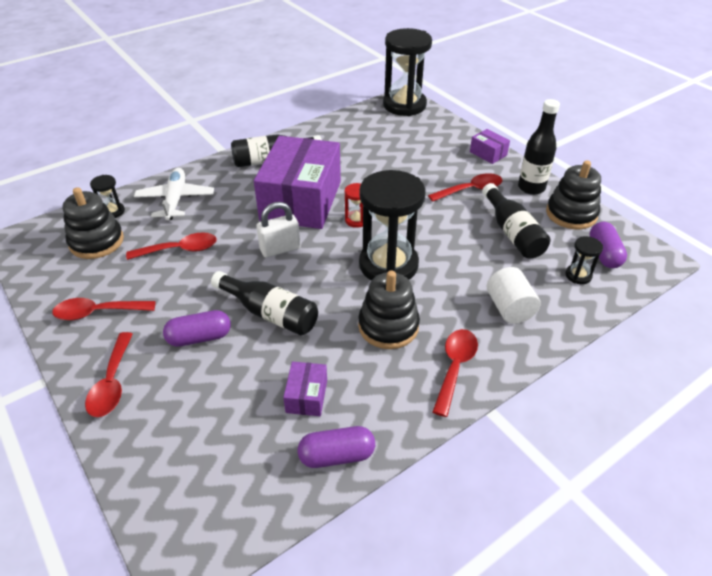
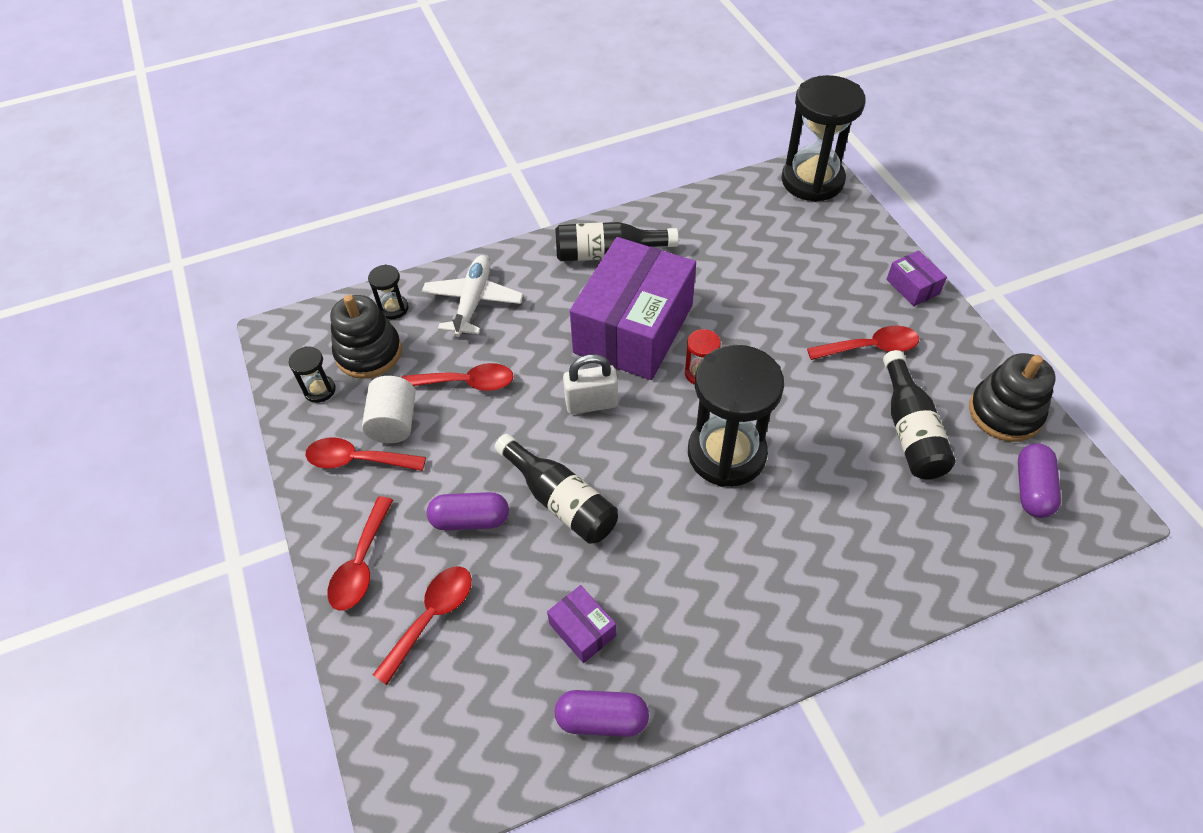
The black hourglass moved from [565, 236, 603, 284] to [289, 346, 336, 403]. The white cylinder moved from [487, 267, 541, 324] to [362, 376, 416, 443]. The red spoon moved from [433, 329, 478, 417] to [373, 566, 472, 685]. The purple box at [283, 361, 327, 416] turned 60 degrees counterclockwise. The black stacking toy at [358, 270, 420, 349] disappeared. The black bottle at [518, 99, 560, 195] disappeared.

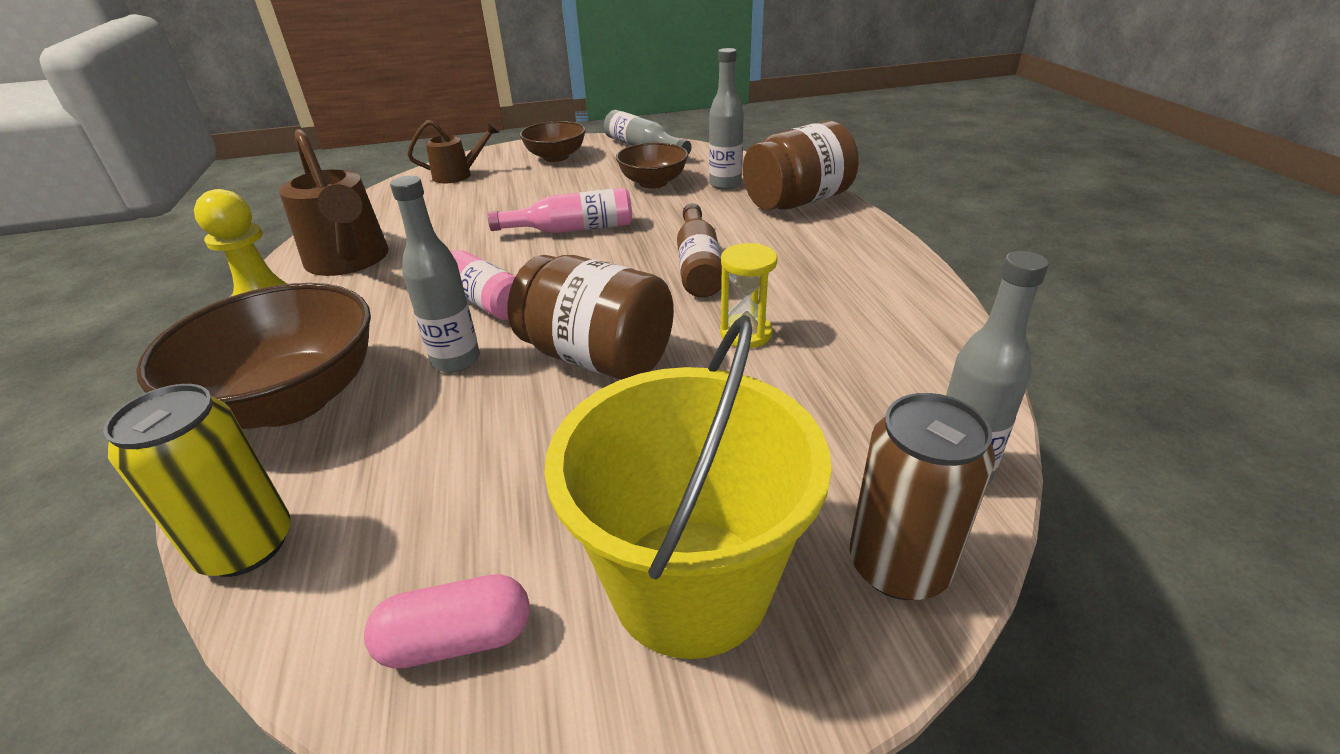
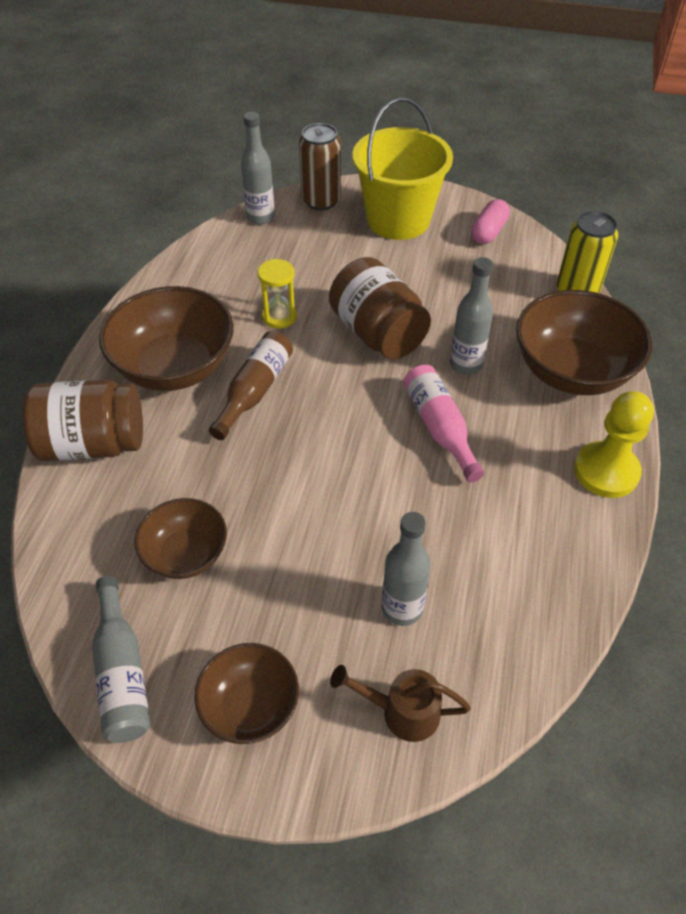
The brown bowl at [99, 286, 234, 391] appeared. The grey bottle moved from [709, 48, 744, 190] to [382, 512, 431, 626]. The pink capsule at [364, 574, 530, 669] turned 75 degrees counterclockwise. The brown watering can at [279, 129, 389, 276] disappeared. The pink bottle at [487, 188, 632, 233] disappeared.

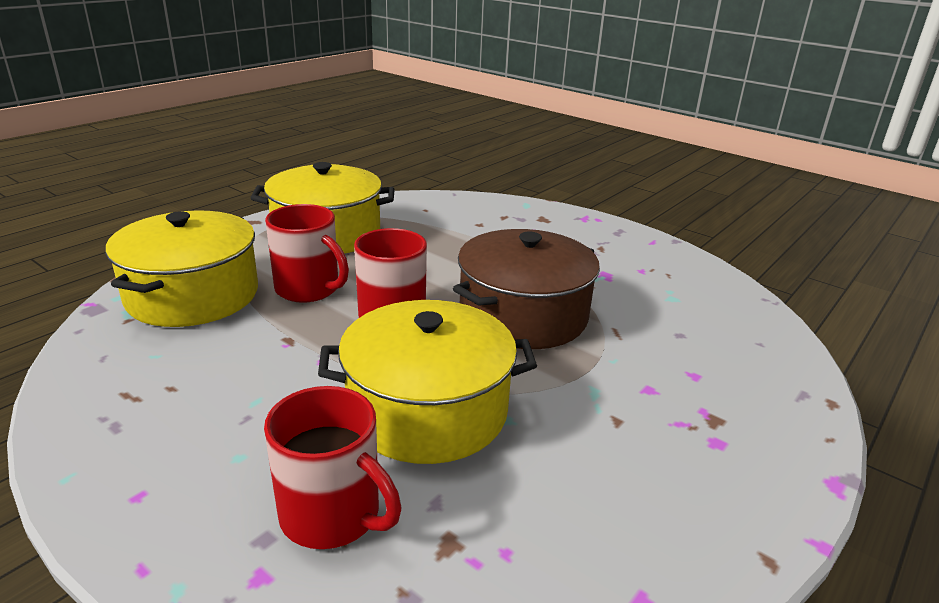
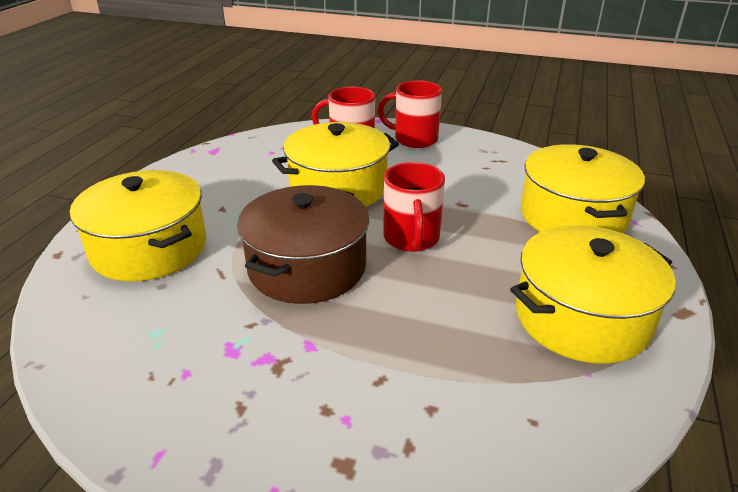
The yellow pot at [70, 170, 207, 282] appeared. The red mug moved from [265, 204, 349, 303] to [378, 80, 442, 148].

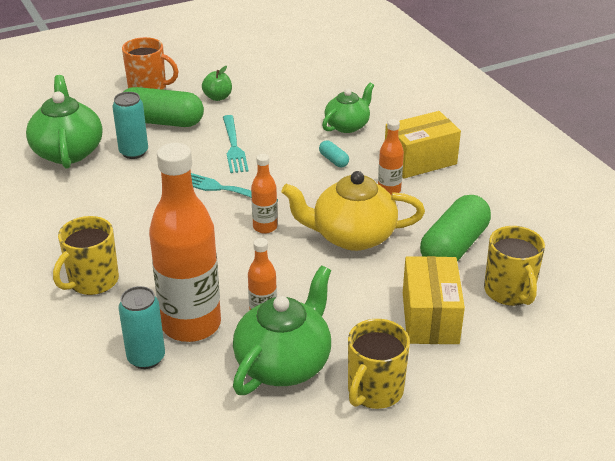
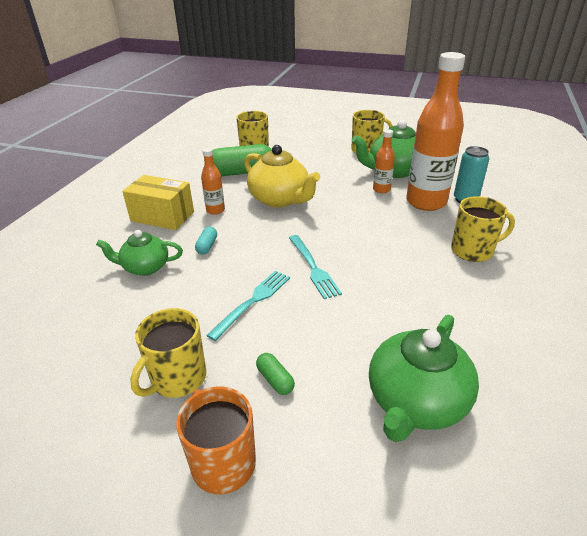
The green apple at [202, 66, 232, 101] was replaced by the yellow mug at [130, 308, 206, 398]. The green capsule at [124, 87, 204, 127] changed to 0.44 times the size. The turquoise can at [112, 92, 148, 159] disappeared. The orange bottle at [251, 154, 277, 234] disappeared. The yellow box at [403, 256, 465, 344] disappeared.

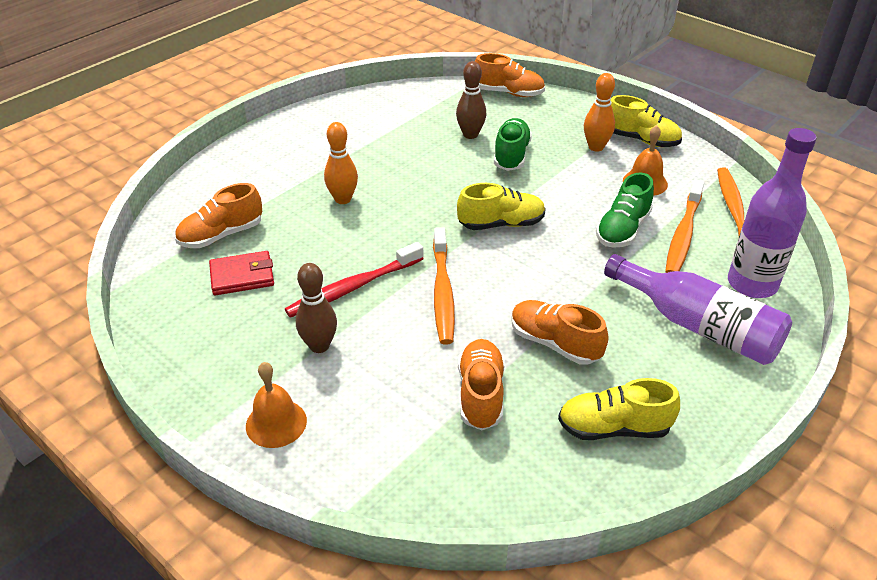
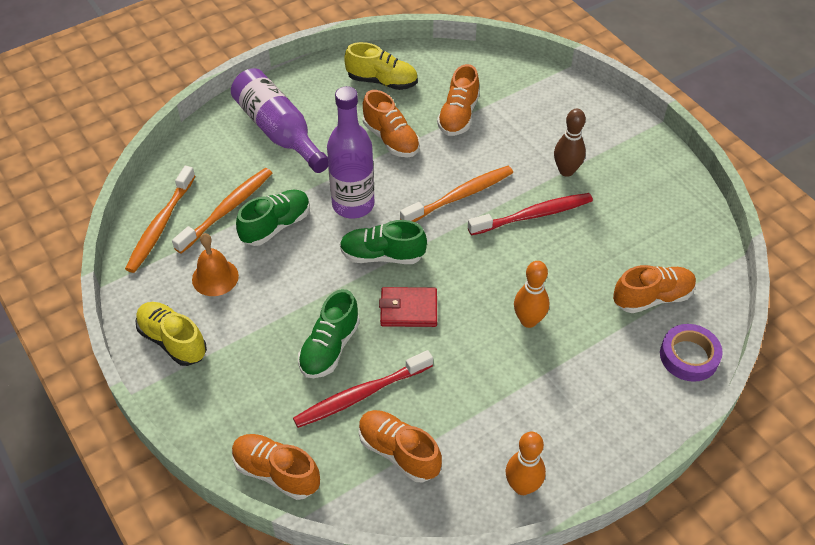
The brown bowling pin at [456, 61, 486, 139] was replaced by the red toothbrush at [293, 350, 433, 428]. The purple bottle moved from [728, 128, 817, 298] to [327, 86, 374, 219]. The yellow shoe at [457, 183, 546, 230] became the green shoe at [340, 220, 427, 264]. The orange shoe at [359, 410, 442, 482] appeared. The red wallet moved from [209, 251, 274, 295] to [379, 287, 437, 327]. The orange toothbrush at [433, 227, 455, 345] turned 45 degrees clockwise. The orange bowling pin moved from [584, 73, 615, 152] to [506, 432, 546, 495]. The purple tape at [660, 324, 723, 382] appeared. The orange bell at [246, 362, 307, 448] disappeared.

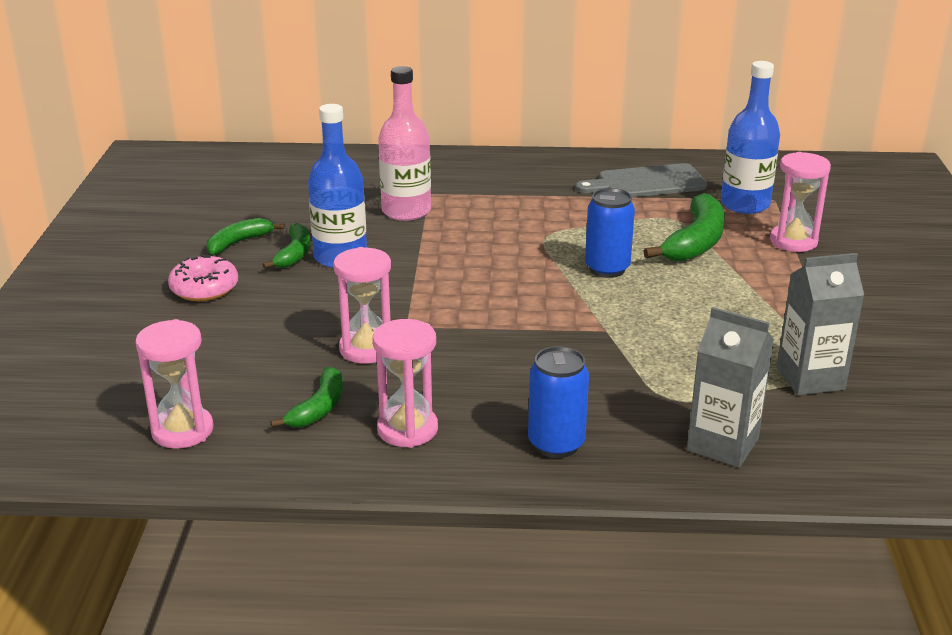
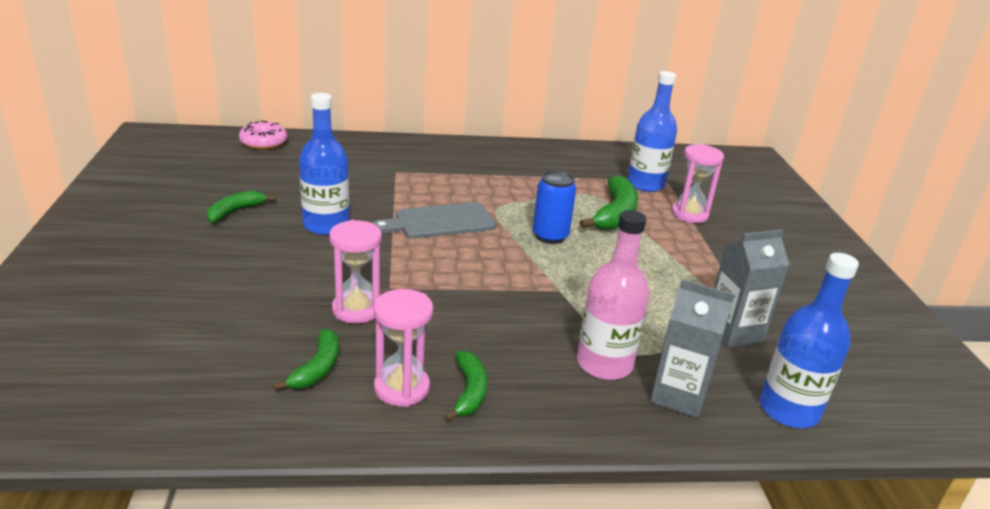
The pink donut moved from [168, 255, 238, 301] to [239, 120, 287, 150]. The grey cutting board moved from [575, 163, 708, 197] to [372, 202, 496, 239]. The green banana moved from [263, 223, 310, 269] to [444, 351, 488, 421]. The pink bottle moved from [378, 66, 431, 221] to [577, 210, 649, 380]. The blue bottle at [760, 253, 859, 428] appeared. The pink hourglass at [135, 319, 213, 449] disappeared. The blue can at [528, 346, 589, 458] disappeared.

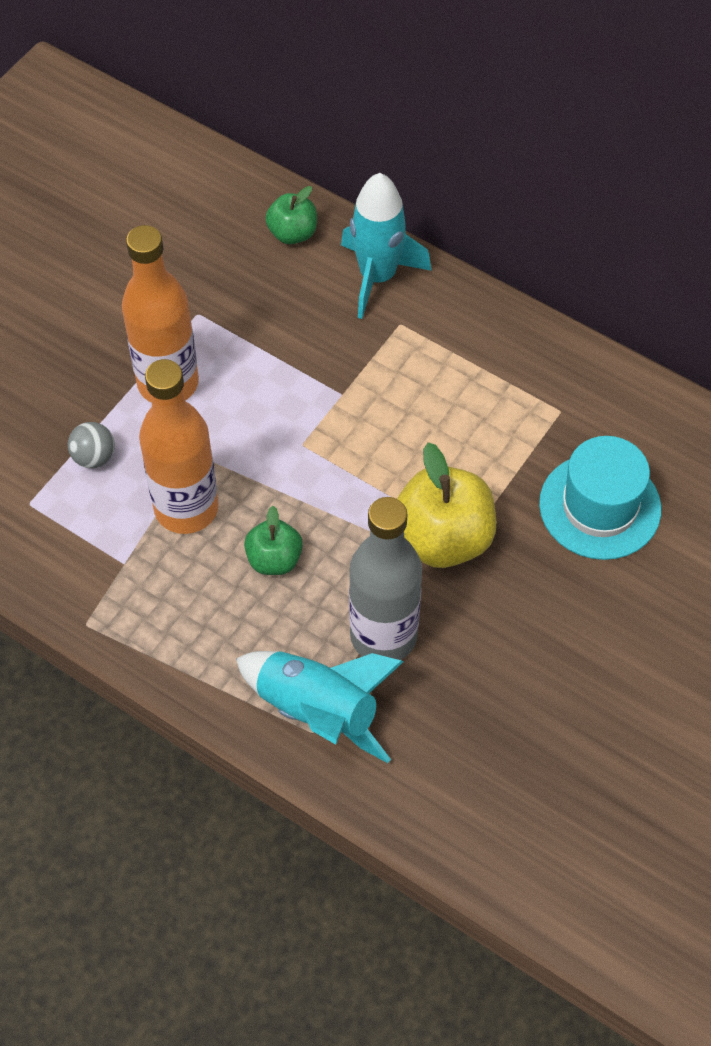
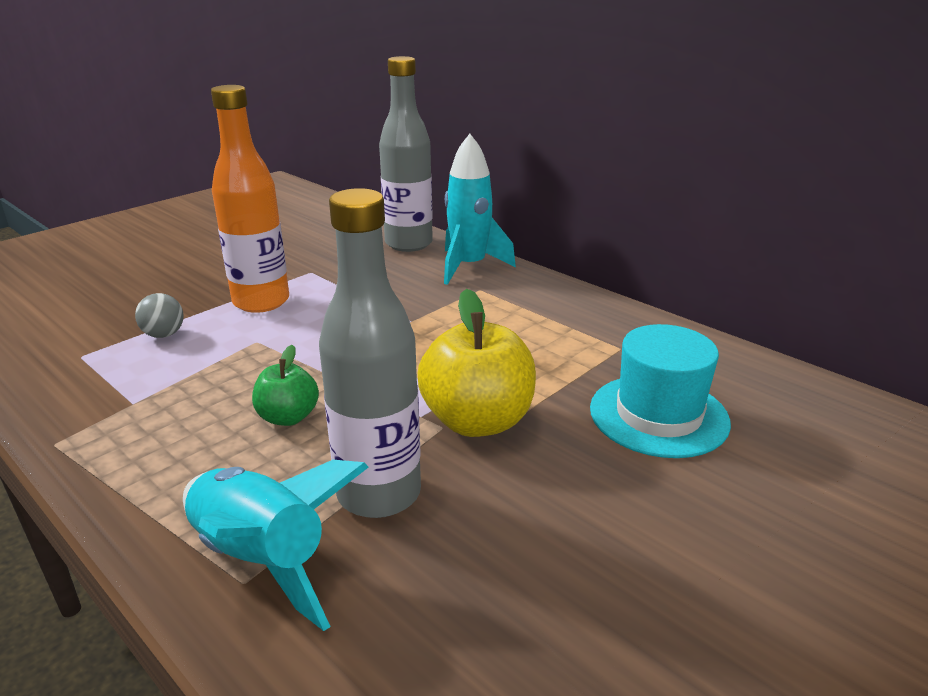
The green apple at [265, 186, 317, 244] was replaced by the grey bottle at [379, 56, 433, 252]. The orange bottle at [139, 359, 219, 534] disappeared.

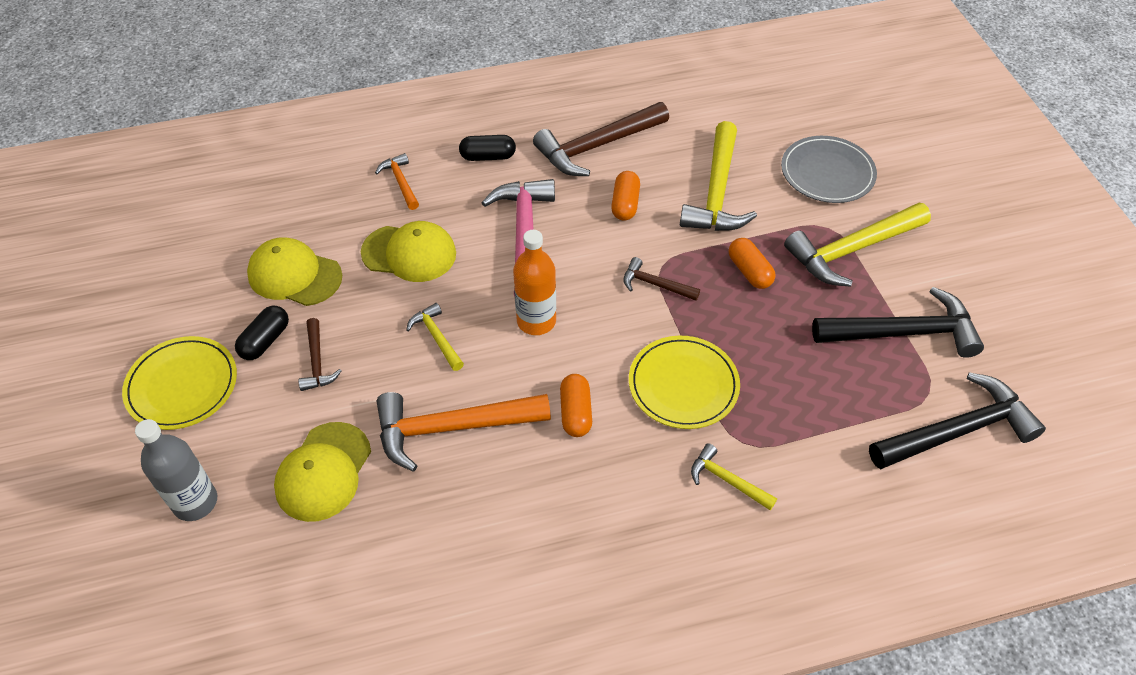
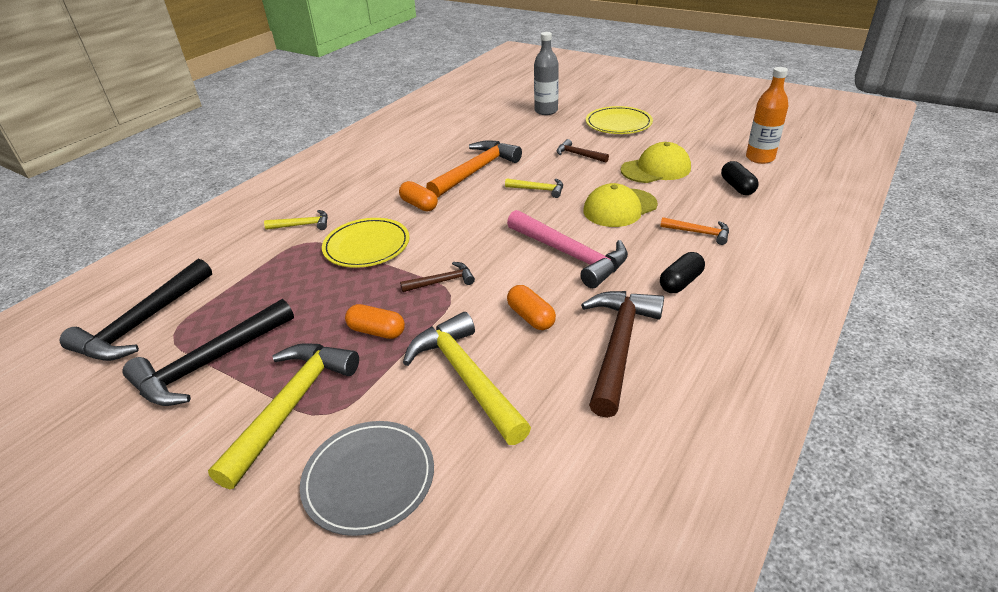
The black capsule moved from [235, 306, 289, 360] to [721, 161, 759, 195]. The orange bottle moved from [513, 230, 556, 335] to [746, 67, 788, 164]. The yellow cap at [274, 422, 371, 522] disappeared.

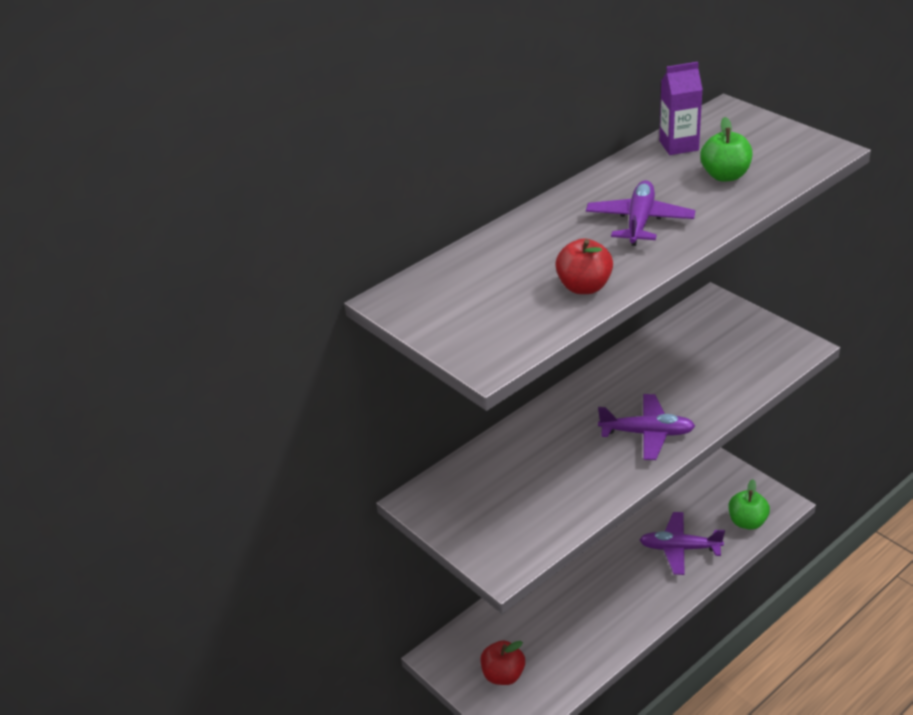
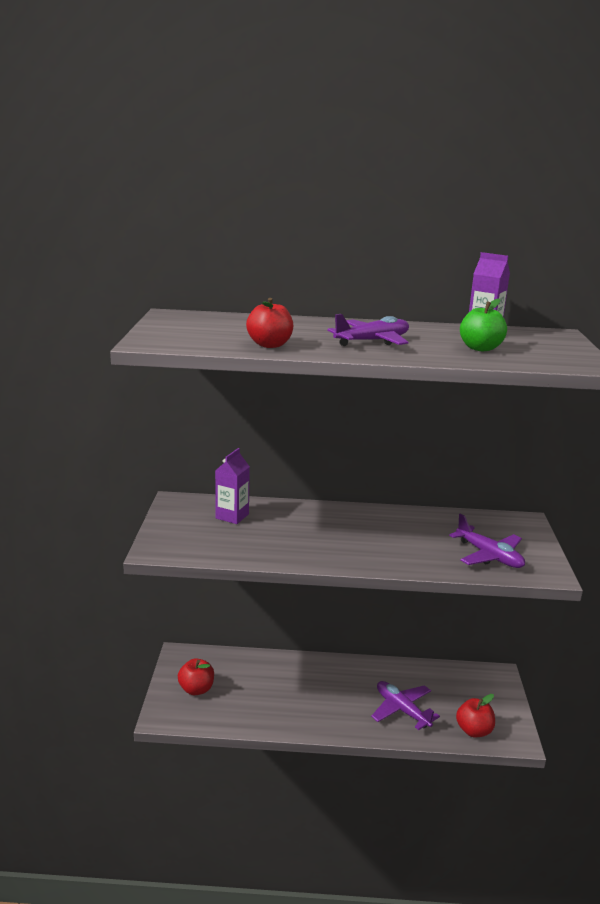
The purple carton at [215, 448, 250, 524] appeared. The purple plane moved from [598, 394, 695, 460] to [449, 513, 525, 568]. The green apple at [728, 479, 770, 530] became the red apple at [456, 694, 495, 737].

